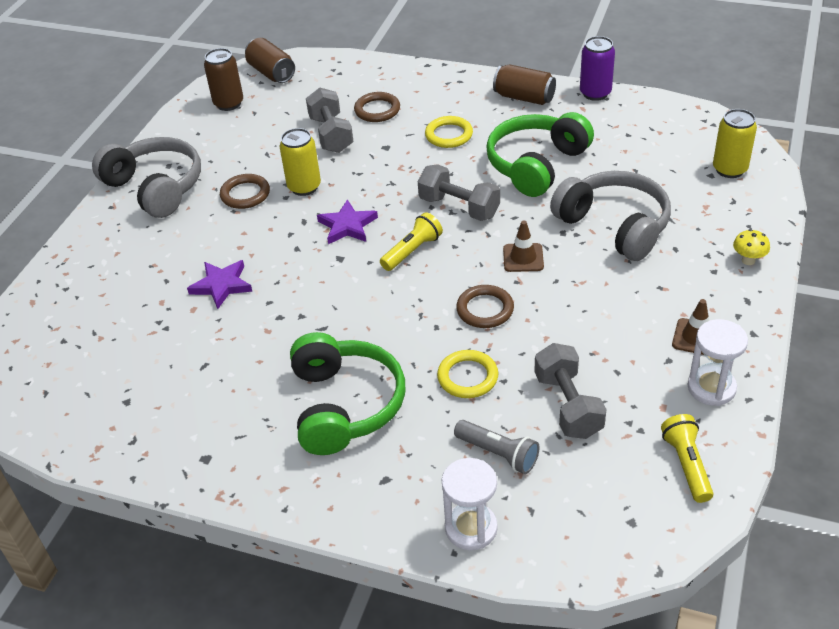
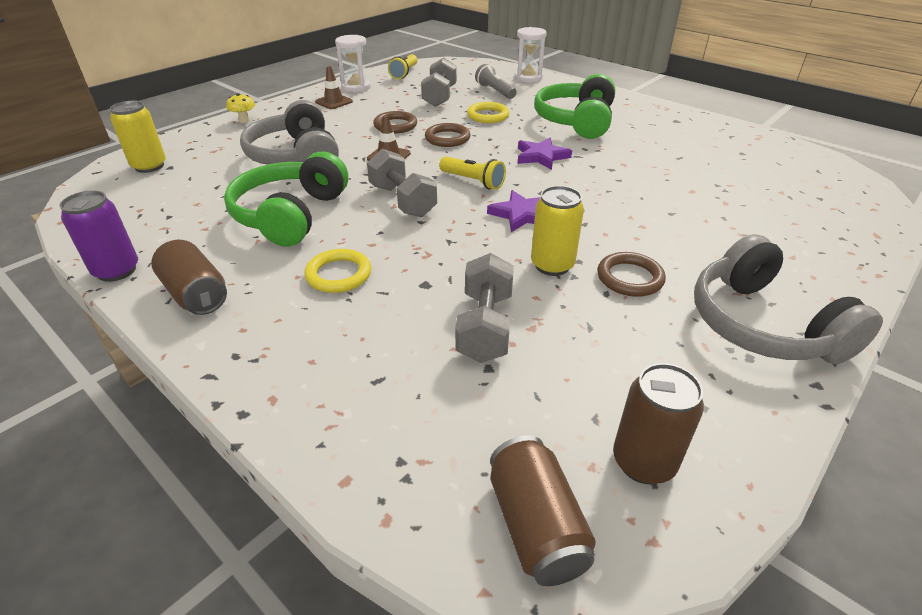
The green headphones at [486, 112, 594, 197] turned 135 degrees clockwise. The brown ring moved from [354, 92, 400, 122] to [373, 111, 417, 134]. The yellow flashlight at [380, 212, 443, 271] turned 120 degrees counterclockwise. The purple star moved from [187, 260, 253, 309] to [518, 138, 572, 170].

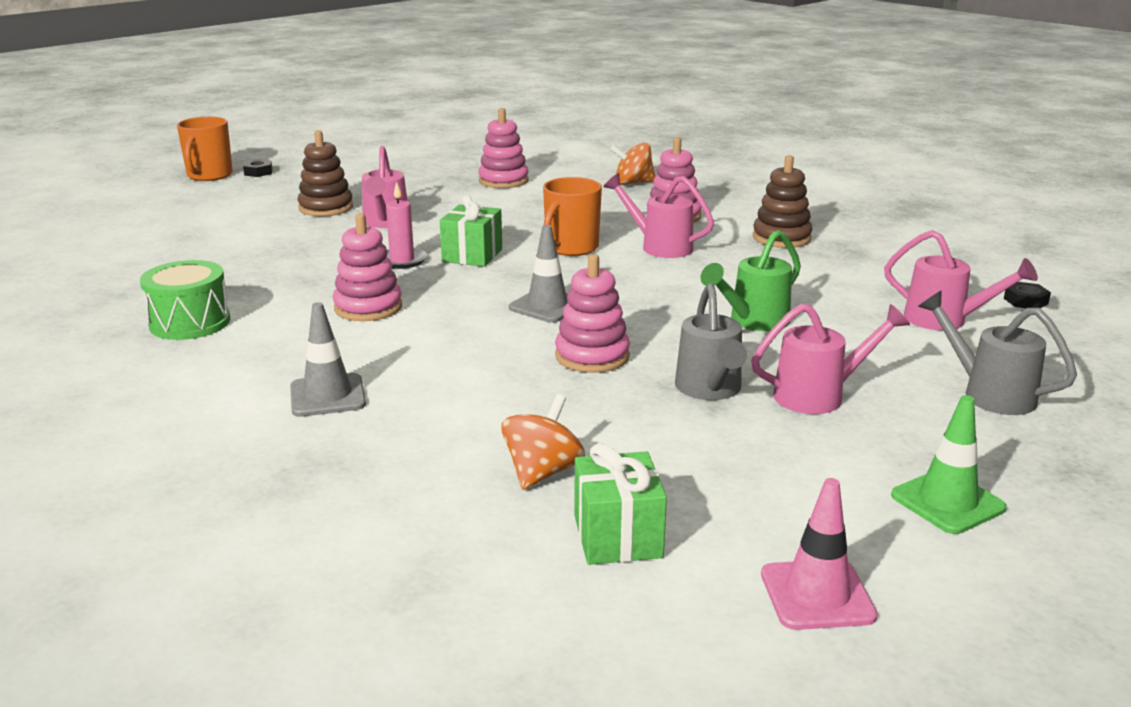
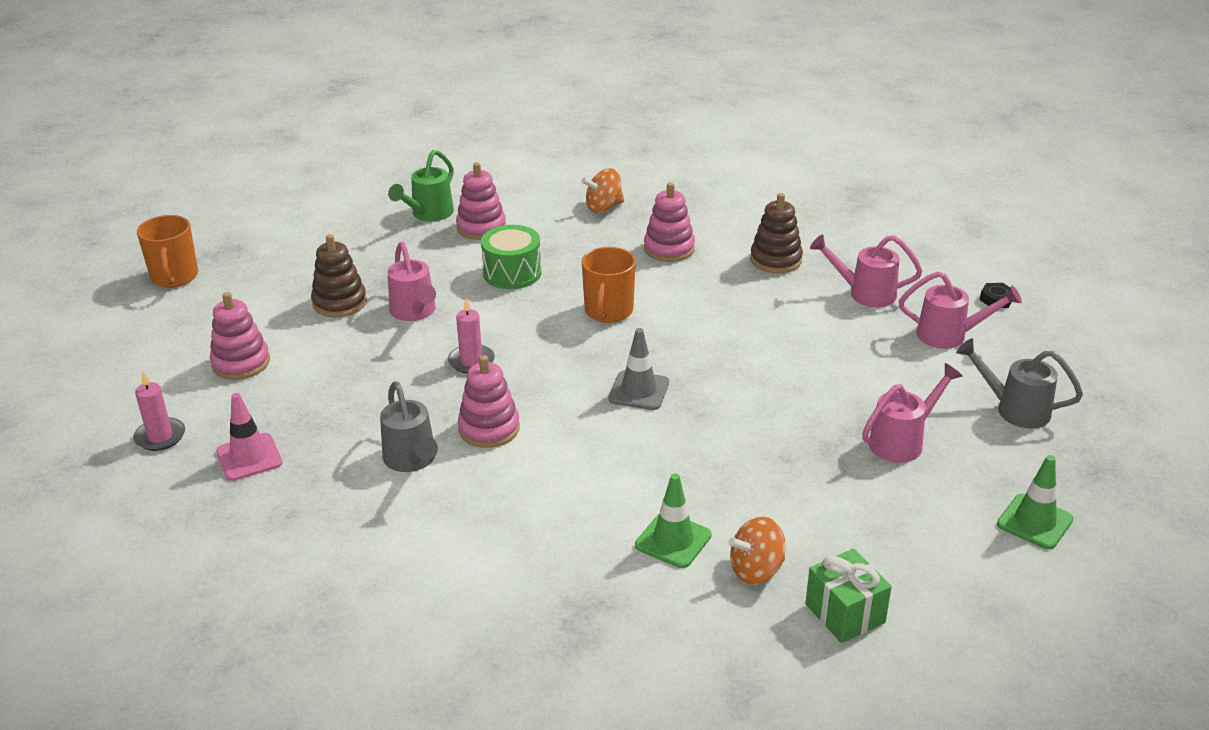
The pink candle at [133, 371, 185, 451] appeared. The pink stacking toy moved from [555, 254, 630, 373] to [210, 292, 270, 380]. The pink traffic cone moved from [761, 478, 877, 630] to [216, 393, 282, 481]. The grey watering can moved from [675, 283, 747, 400] to [380, 381, 438, 472]. The green watering can moved from [701, 230, 801, 331] to [388, 150, 454, 222]. The green drum moved from [140, 260, 230, 340] to [481, 225, 541, 289]. The green traffic cone at [635, 473, 712, 568] appeared. The orange spinning top at [501, 394, 585, 490] turned 120 degrees counterclockwise. The pink watering can moved from [604, 173, 714, 258] to [810, 235, 922, 307]. The black nut at [243, 159, 273, 177] disappeared. The grey traffic cone at [290, 302, 366, 417] disappeared. The green gift at [440, 195, 502, 267] disappeared.

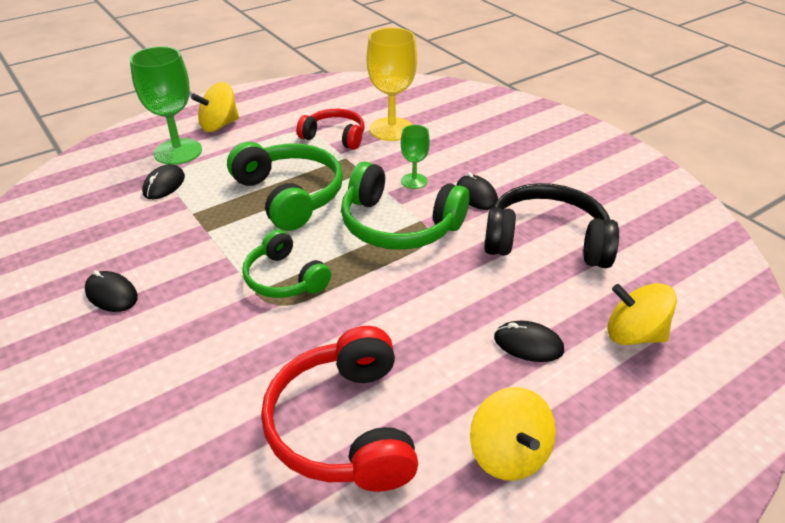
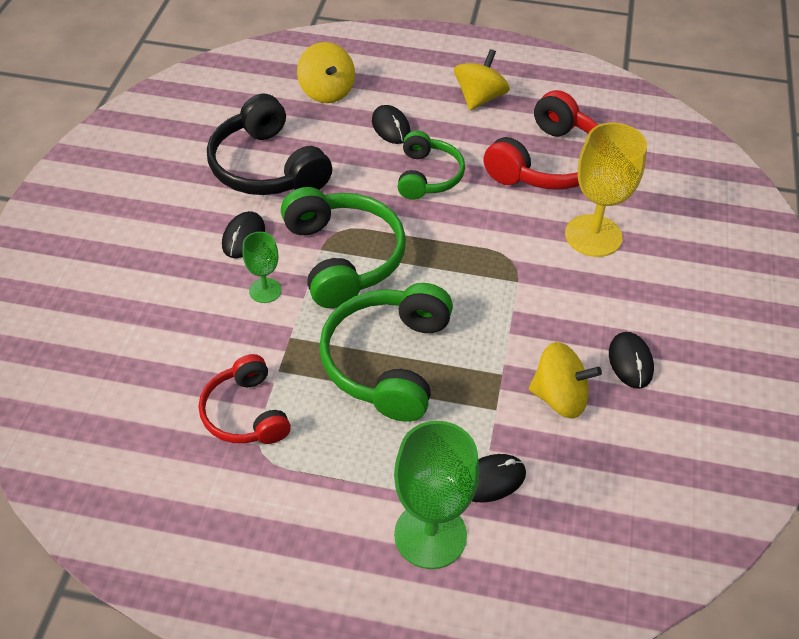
The green headphones moved from [242, 229, 331, 298] to [398, 131, 465, 200]. The yellow spinning top moved from [191, 82, 239, 132] to [529, 342, 602, 419]. The yellow goblet moved from [367, 28, 417, 141] to [565, 123, 647, 257].

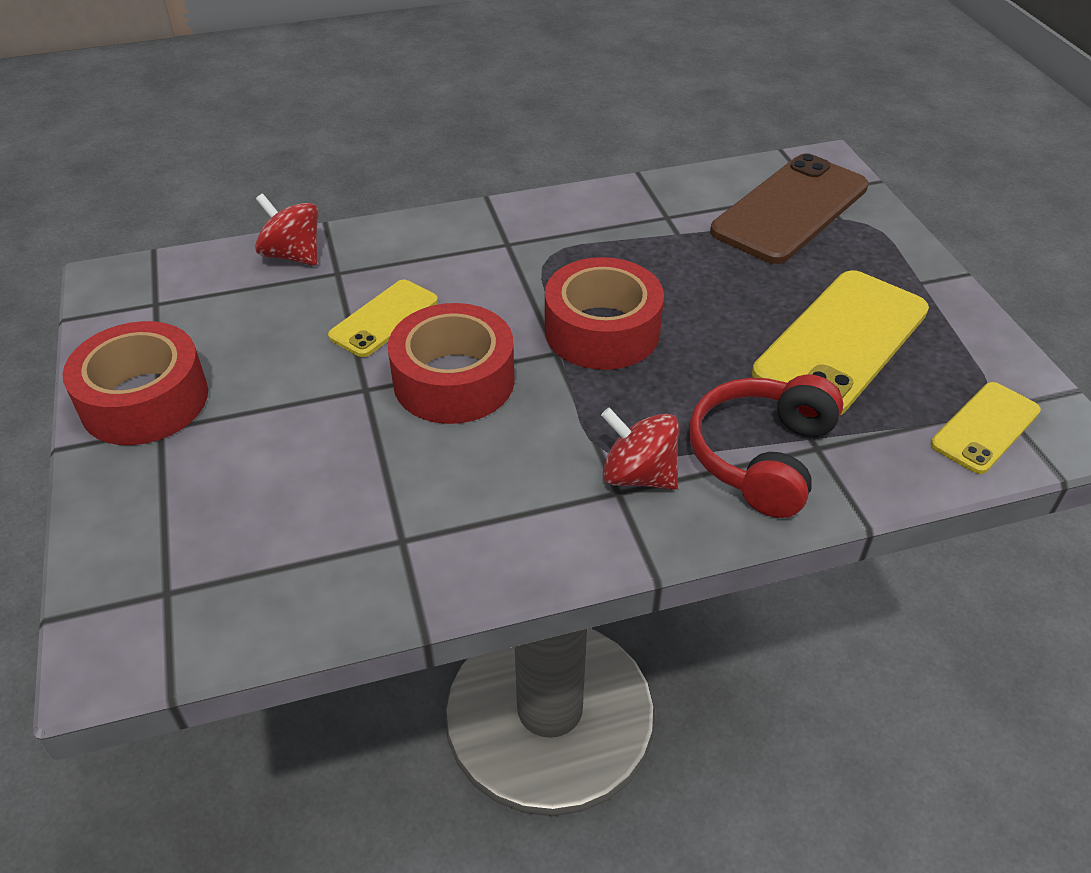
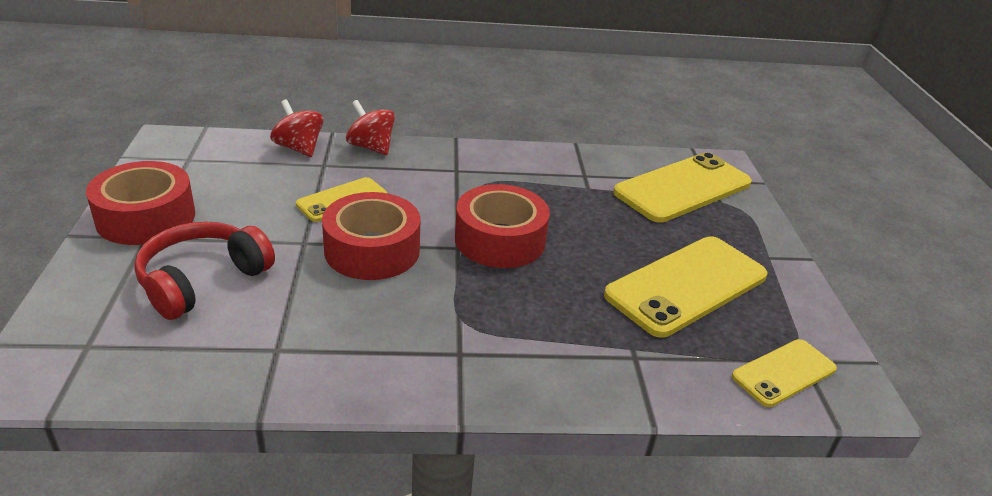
The red headphones moved from [689, 375, 844, 518] to [134, 222, 275, 320]. The red spinning top moved from [601, 408, 679, 490] to [346, 100, 395, 155]. The brown phone at [710, 153, 869, 264] became the yellow phone at [613, 152, 752, 223].

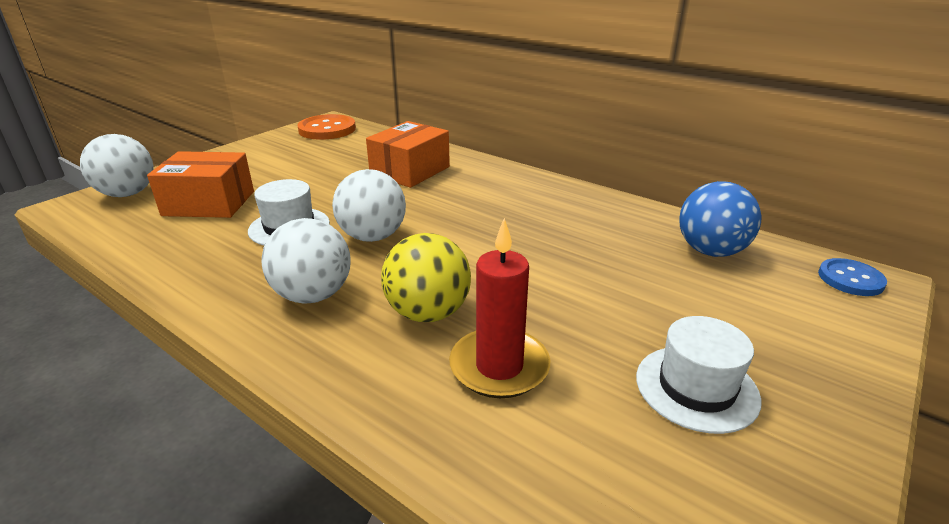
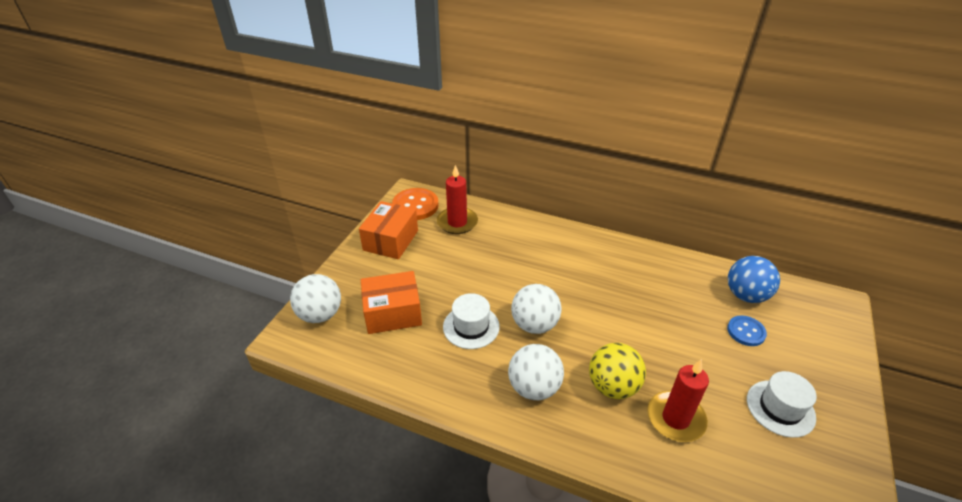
The orange box moved from [366, 121, 450, 188] to [359, 201, 418, 259]. The red candle at [437, 165, 478, 234] appeared. The blue button moved from [818, 258, 887, 296] to [727, 315, 767, 346].

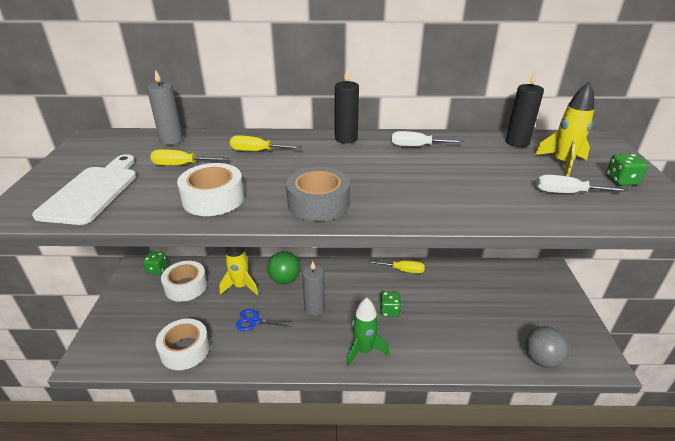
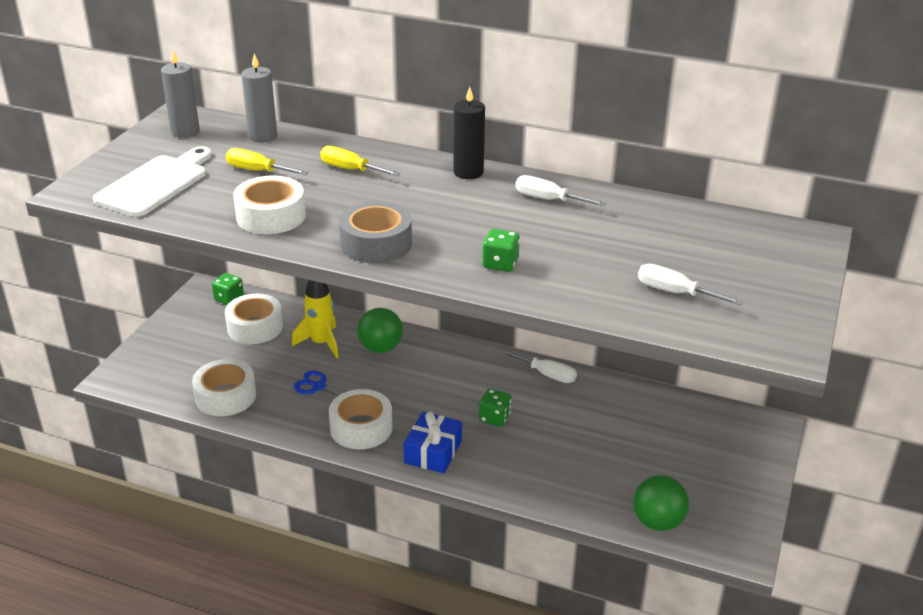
The grey candle moved from [302, 261, 325, 316] to [161, 50, 200, 138]. The white tape at [329, 389, 393, 449] appeared. The green rocket at [346, 298, 389, 367] was replaced by the blue gift at [404, 412, 462, 473]. The green dice moved from [606, 154, 648, 186] to [482, 229, 520, 272]. The yellow screwdriver at [368, 260, 425, 274] became the white screwdriver at [500, 350, 577, 383]. The grey ball at [525, 326, 569, 368] became the green ball at [633, 475, 689, 531]. The black candle at [506, 71, 544, 147] disappeared. The yellow rocket at [535, 82, 594, 177] disappeared.

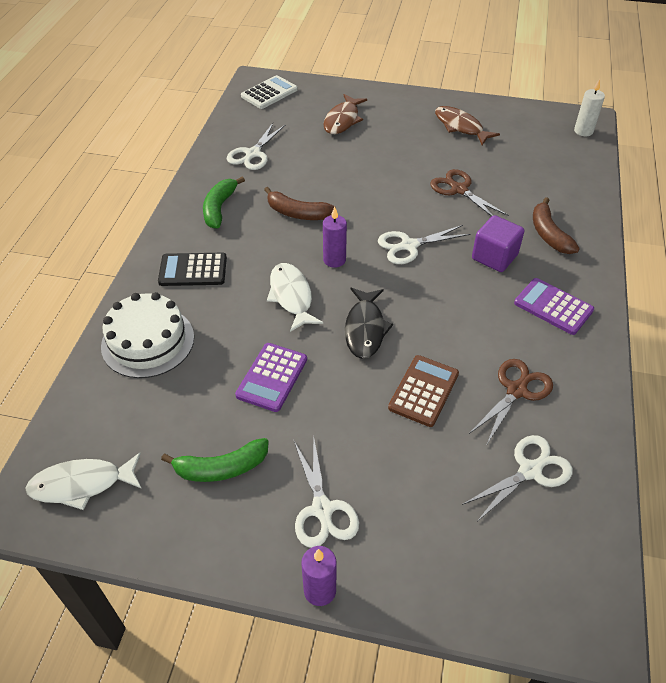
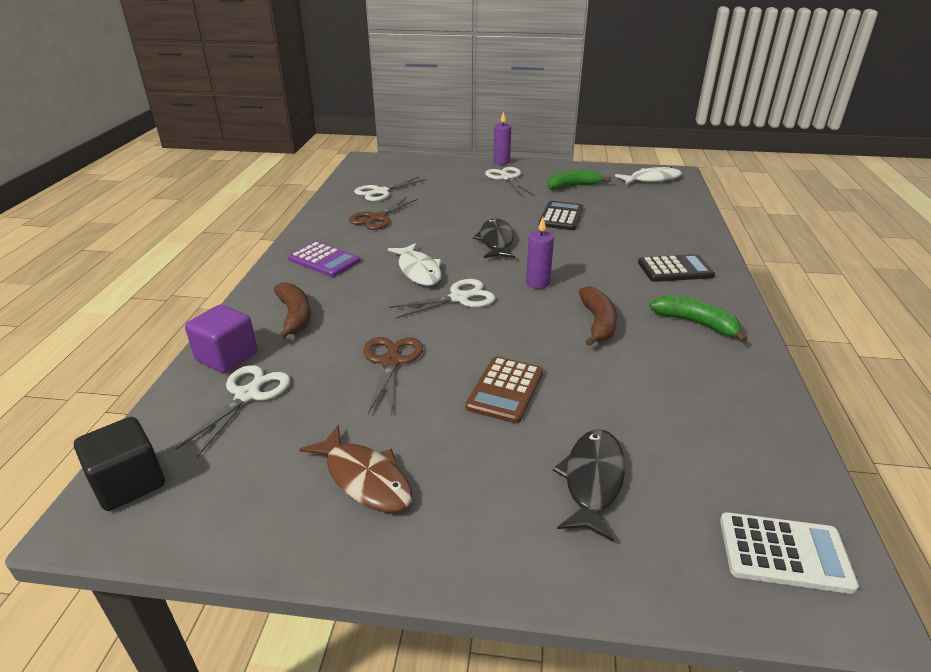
The white candle at [574, 79, 605, 136] was replaced by the black cube at [74, 417, 165, 511]. The white scissors moved from [227, 123, 285, 170] to [176, 365, 290, 457]. The purple cube moved from [472, 215, 524, 272] to [185, 305, 258, 373]. The brown scissors at [430, 169, 509, 217] turned 135 degrees counterclockwise. The white fish moved from [267, 263, 323, 332] to [388, 243, 442, 286]. The brown calculator moved from [388, 355, 459, 427] to [465, 356, 543, 423]. The purple calculator at [235, 343, 307, 412] became the black calculator at [539, 201, 583, 230]. The brown fish at [323, 94, 367, 134] became the black fish at [553, 429, 625, 542]. The brown banana at [264, 187, 336, 220] turned 75 degrees clockwise. The green banana at [203, 176, 245, 229] turned 60 degrees counterclockwise. The white calculator at [241, 75, 298, 109] turned 120 degrees counterclockwise. The white cake at [101, 292, 194, 378] disappeared.

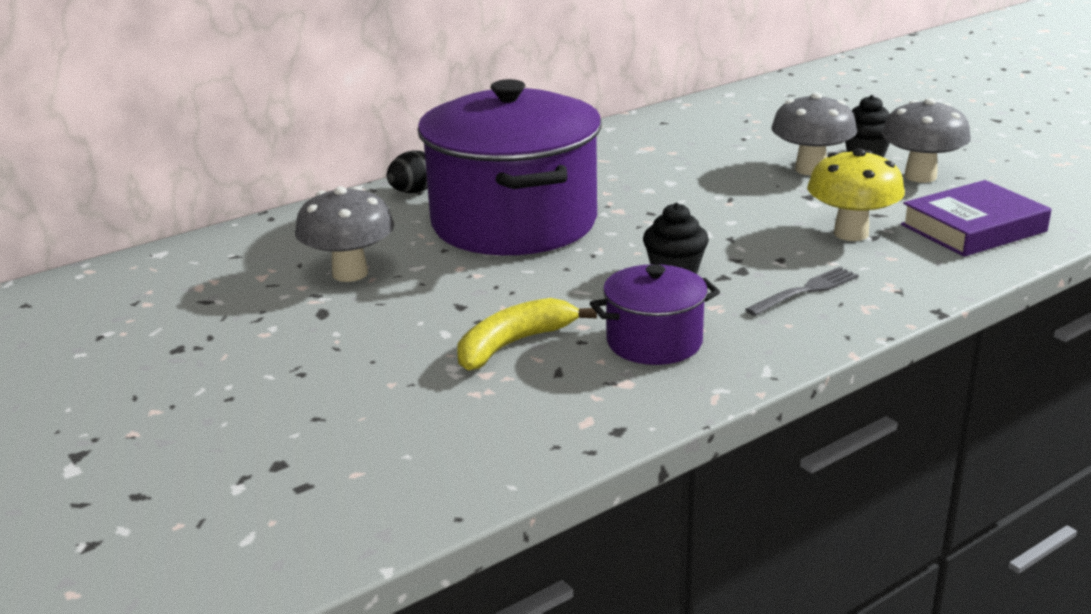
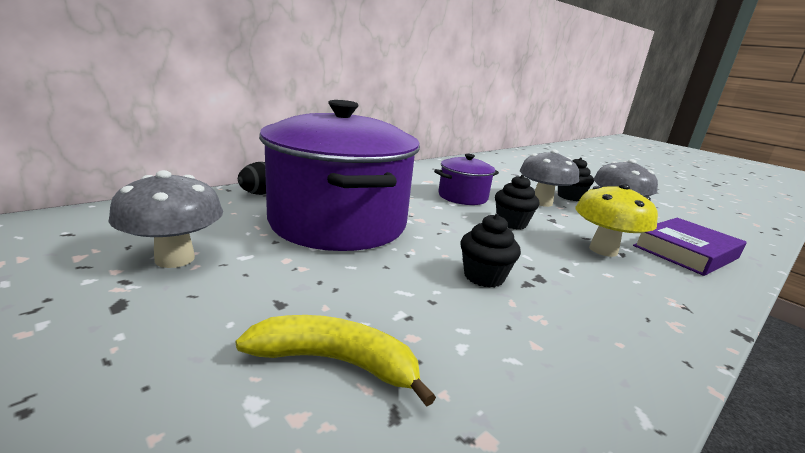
The yellow banana at [457, 298, 597, 371] turned 60 degrees clockwise. The purple pot moved from [590, 264, 720, 365] to [434, 154, 499, 205]. The black cupcake at [495, 175, 540, 230] appeared. The grey fork at [745, 267, 859, 316] disappeared.

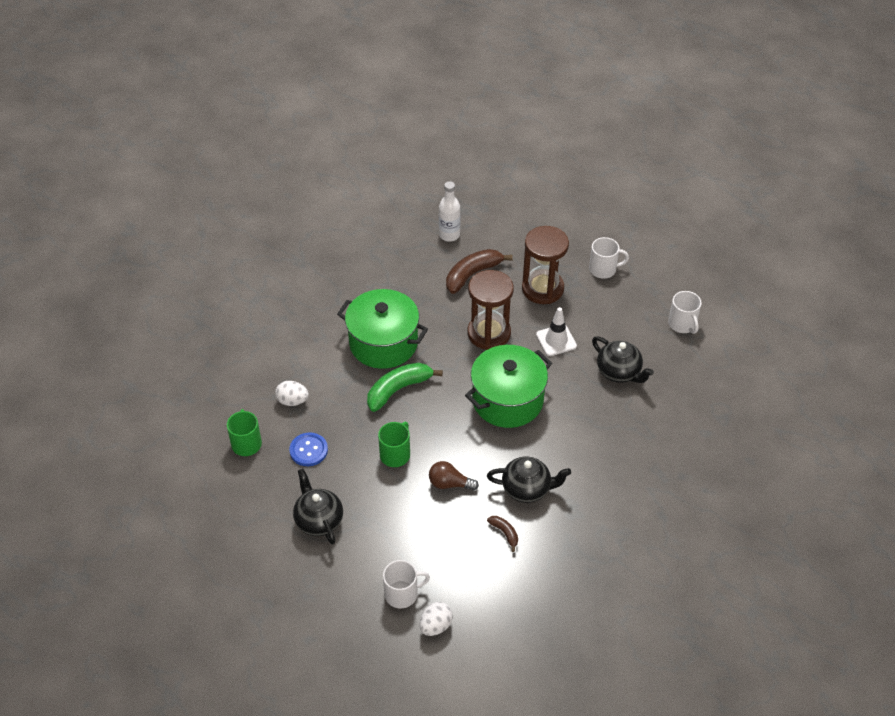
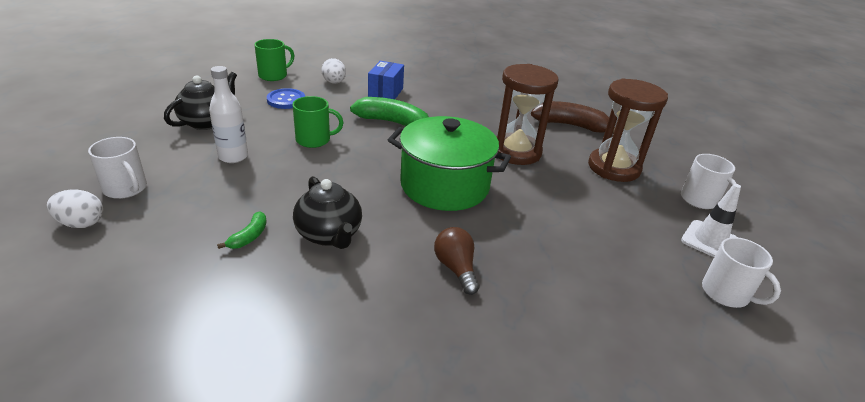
The white bottle moved from [439, 181, 461, 242] to [209, 66, 248, 163]. The brown banana at [487, 516, 518, 552] became the green banana at [217, 211, 267, 249]. The blue box at [368, 61, 404, 99] appeared. The brown light bulb moved from [429, 461, 479, 491] to [434, 227, 479, 295]. The white traffic cone moved from [536, 307, 577, 356] to [681, 184, 741, 257]. The white mug at [668, 291, 702, 334] turned 75 degrees counterclockwise. The green pot at [337, 289, 428, 369] disappeared. The black teapot at [592, 336, 654, 383] disappeared.

